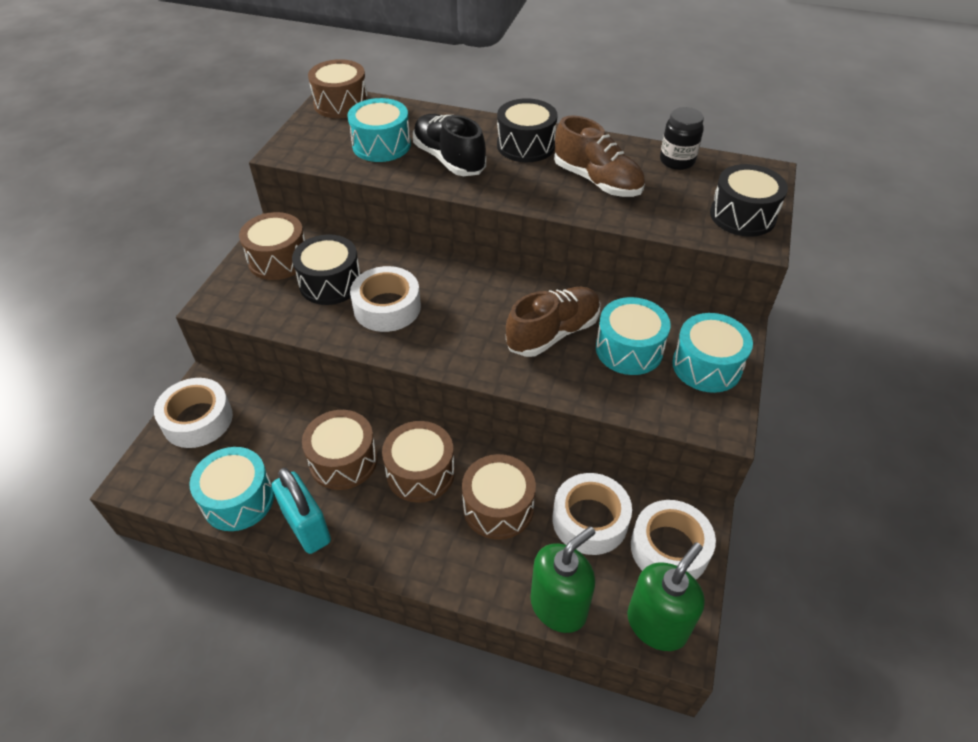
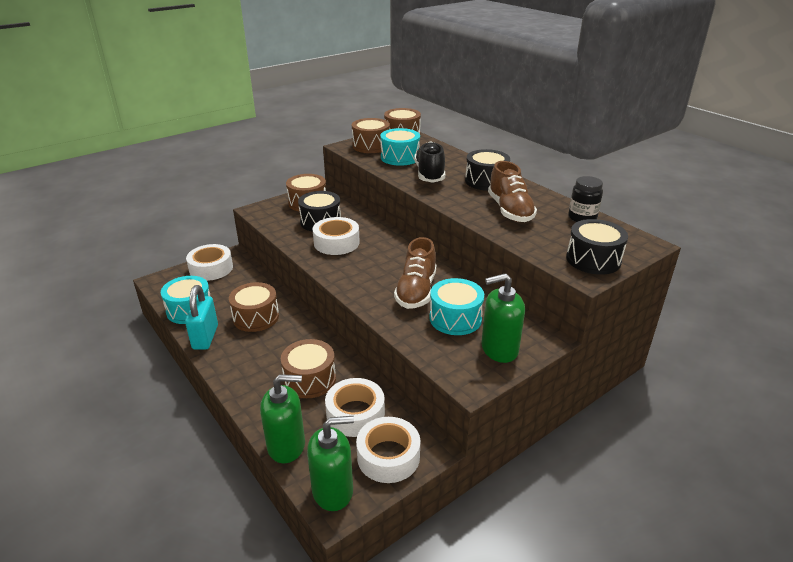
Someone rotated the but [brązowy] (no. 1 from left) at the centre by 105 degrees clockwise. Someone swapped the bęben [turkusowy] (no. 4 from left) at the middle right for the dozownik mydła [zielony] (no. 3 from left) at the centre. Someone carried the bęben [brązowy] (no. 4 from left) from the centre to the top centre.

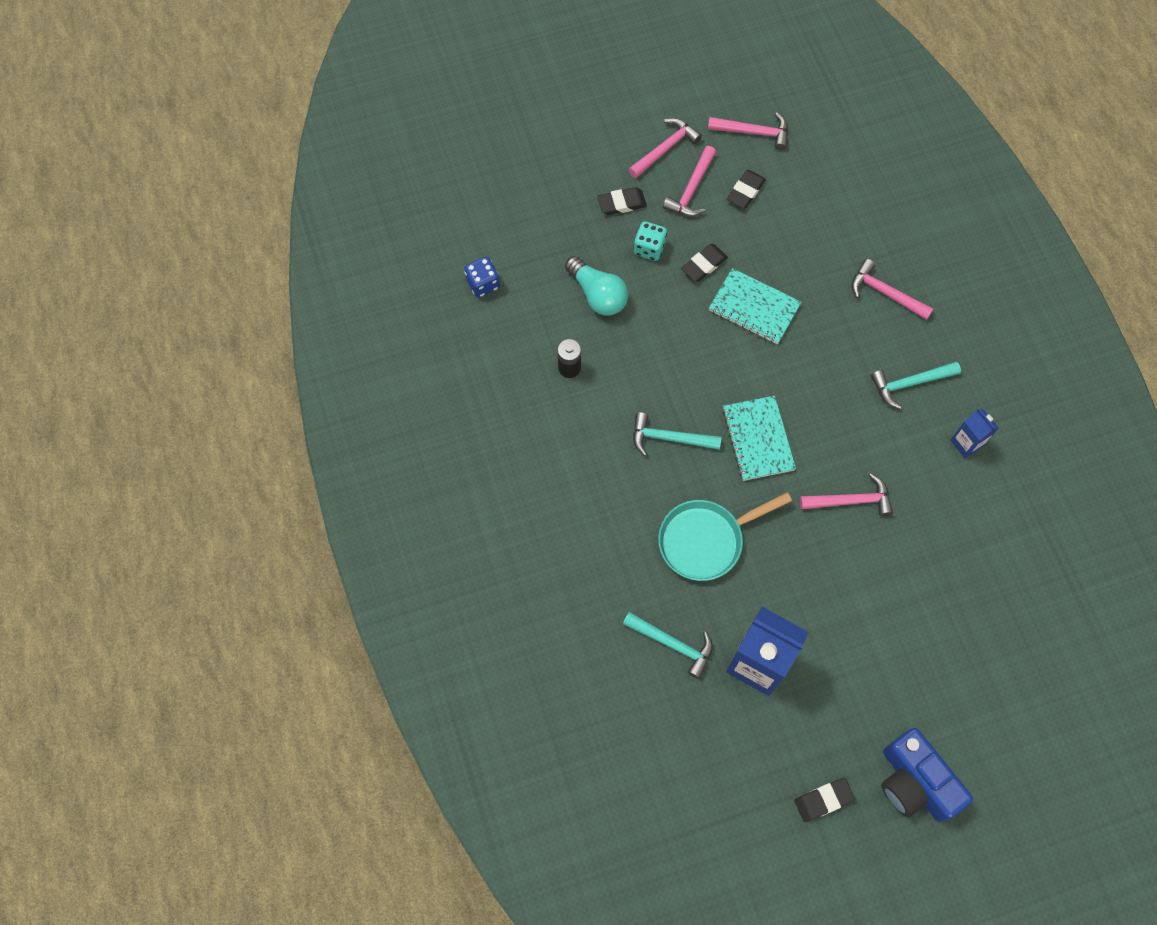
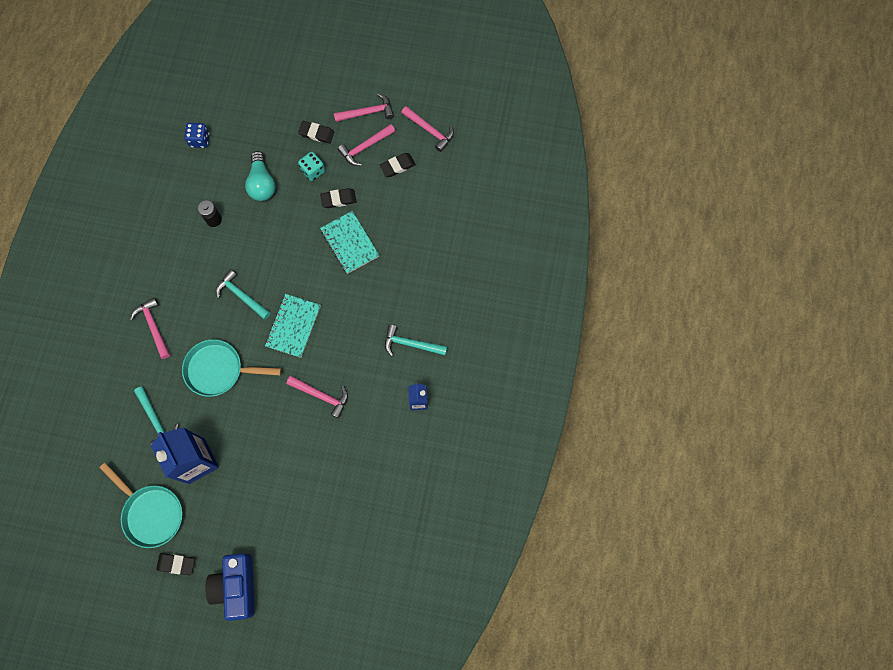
Someone carried the młotek [różowy] (no. 5 from left in the first image) from the top right to the middle left. Someone put down the patelnia [turkusowy] (no. 1 from left) at the bottom left.

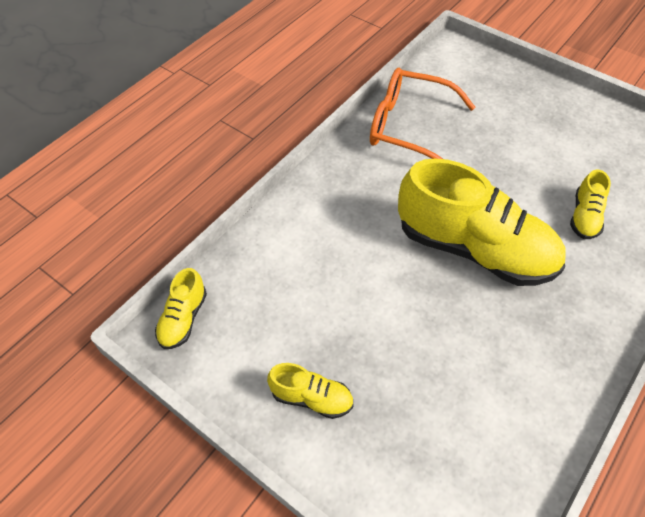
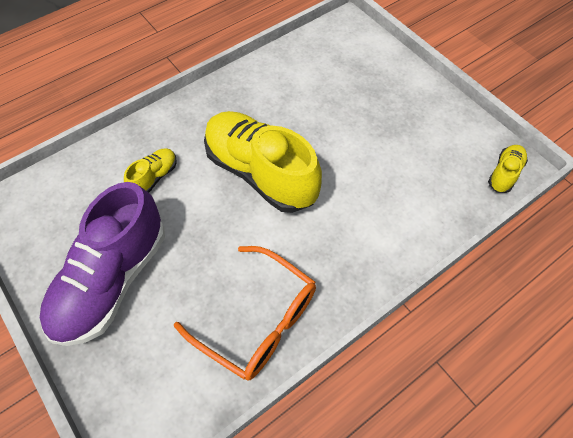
Someone took away the but [żółty] (no. 2 from left) at the bottom centre. Someone put down the but [fioletowy] at the middle left.

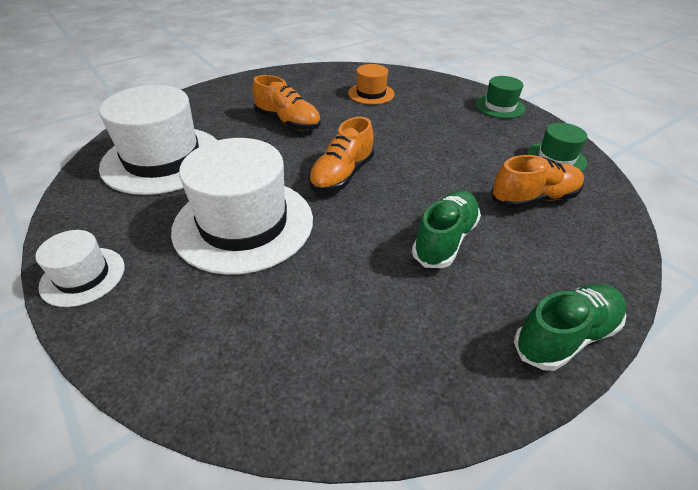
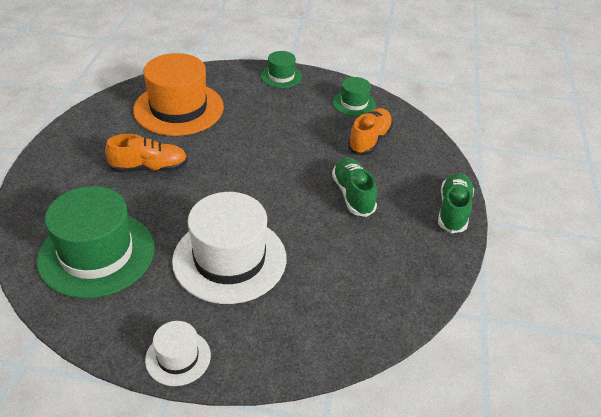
Someone scaled the kapelusz [pomarańczowy] at the top centre by 2.01. Someone repainted the kapelusz [biały] (no. 2 from left) at the top left, which became the kapelusz [zielony] (no. 1 from left) at the middle left. Someone took away the but [pomarańczowy] (no. 2 from left) at the top centre.

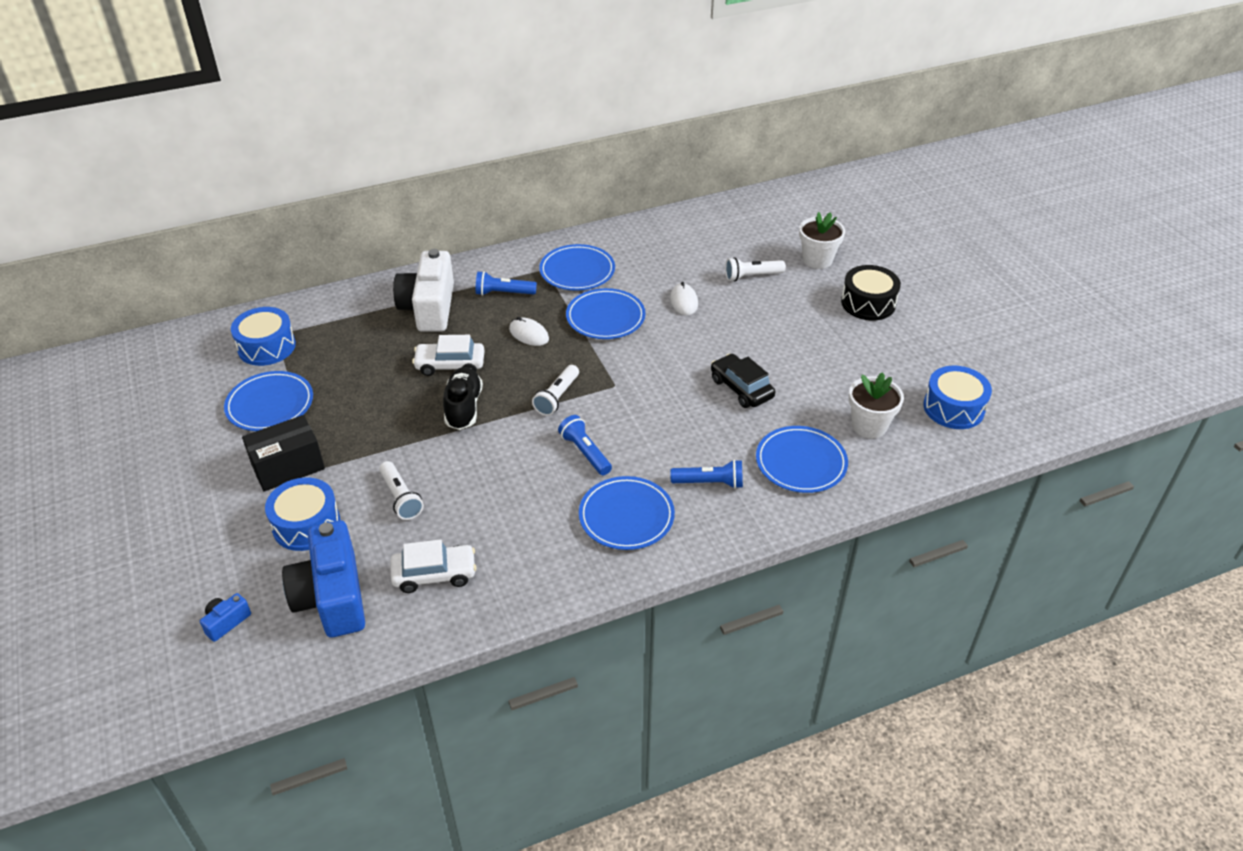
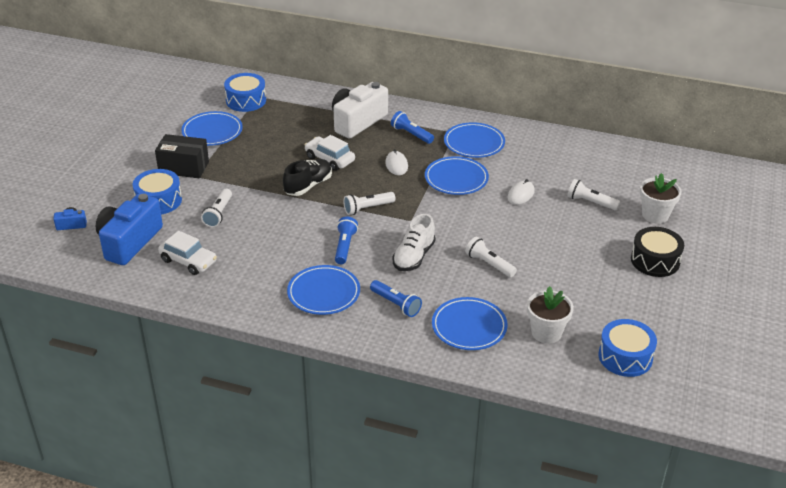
Someone swapped the samochód [czarny] at the centre for the latarka [biały] (no. 3 from left) at the centre. Someone put down the but [biały] at the centre.

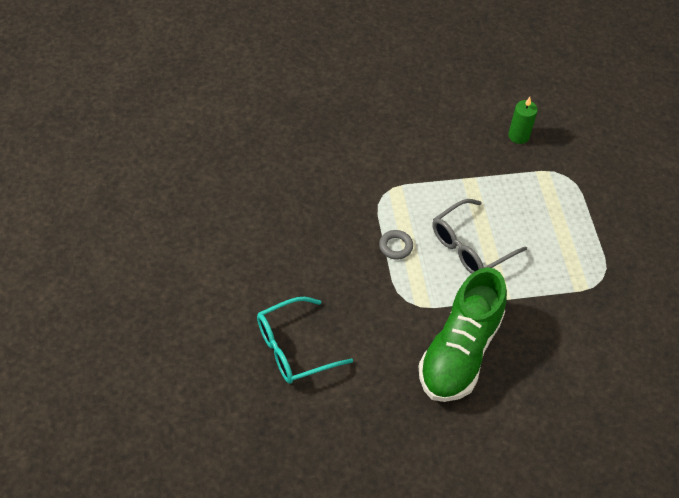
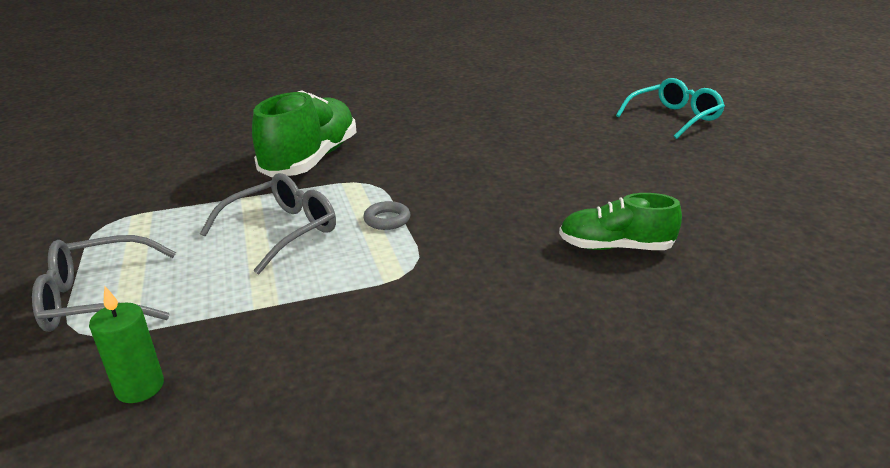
Someone carried the okulary [turkusowy] from the bottom centre to the top right. Someone put down the but [zielony] (no. 2 from left) at the middle right. Someone put down the okulary [szary] (no. 1 from left) at the middle left.

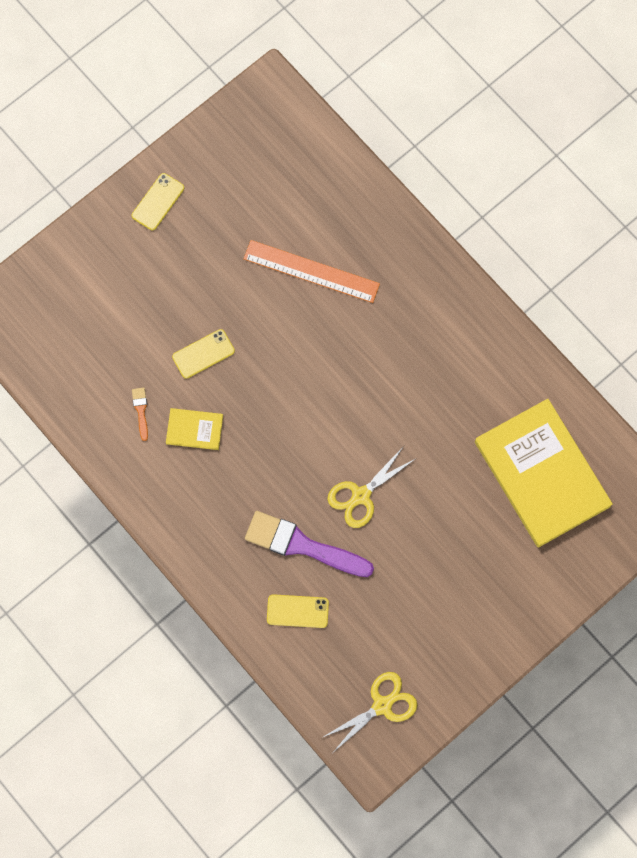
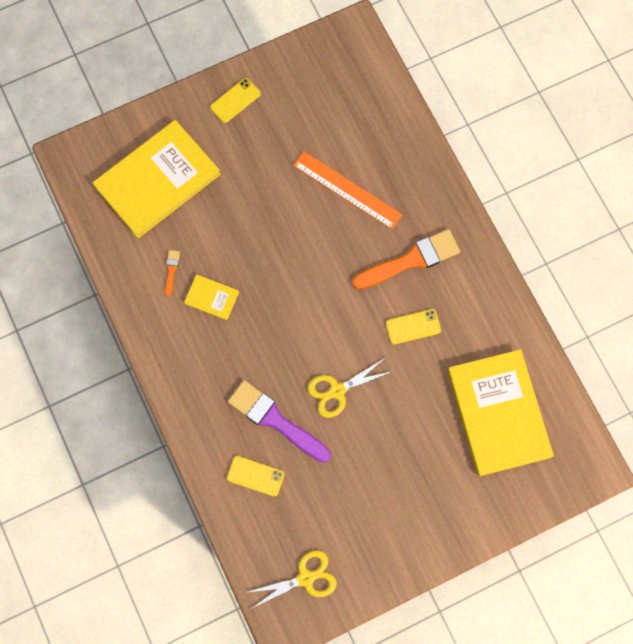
Someone carried the telefon [żółty] (no. 2 from left in the first image) from the middle left to the centre. Someone put down the książka [żółty] (no. 1 from left) at the top left. Someone put down the pędzel [pomarańczowy] (no. 2 from left) at the centre.

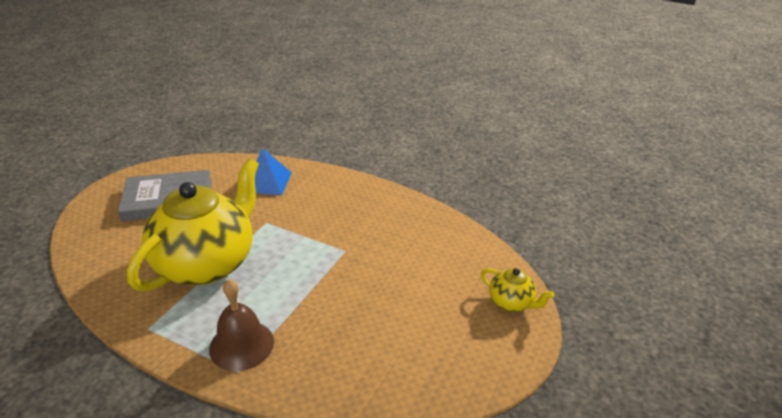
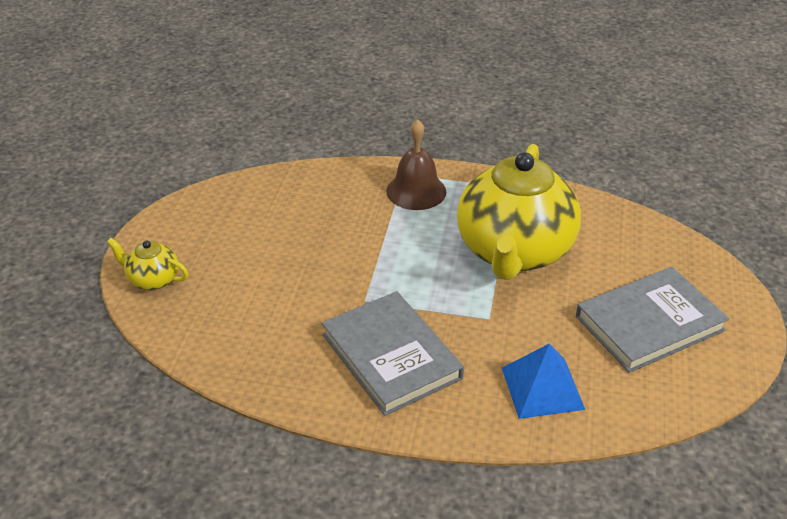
Someone put down the książka [szary] (no. 1 from left) at the bottom centre.

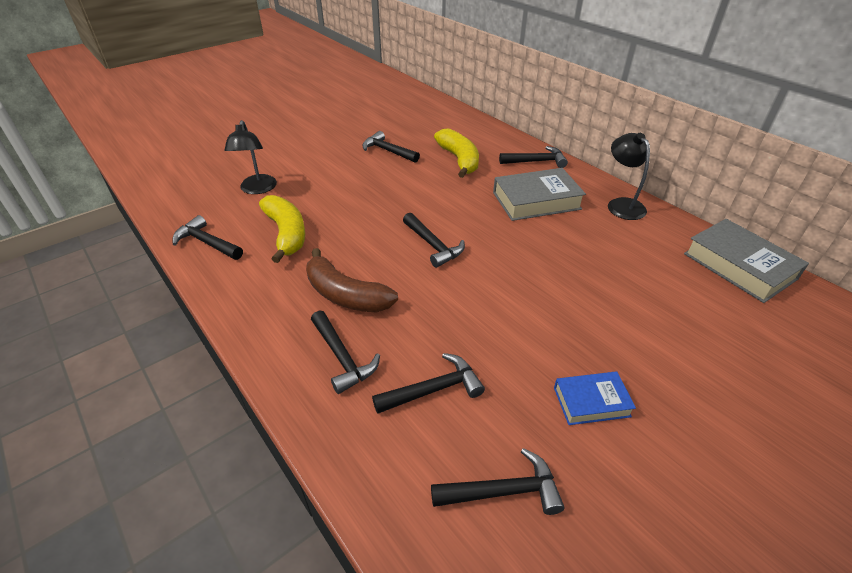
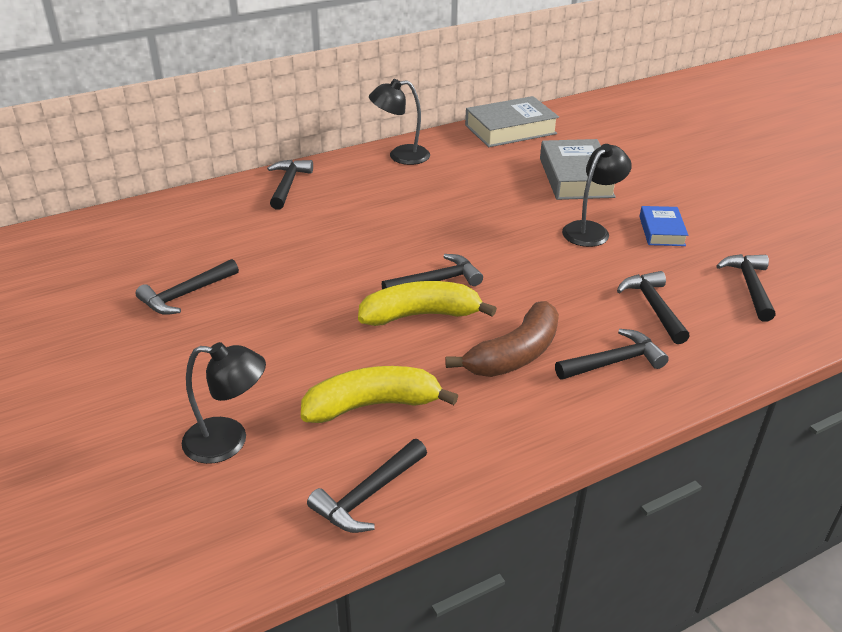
Someone carried the banan [żółty] (no. 2 from left) from the top centre to the centre. Someone carried the książka [szary] (no. 1 from left in the first image) from the centre to the top right. Someone put down the lampka [czarny] (no. 3 from left) at the top right.

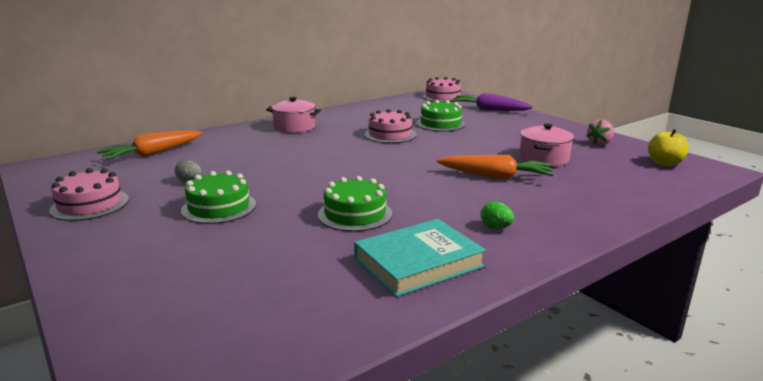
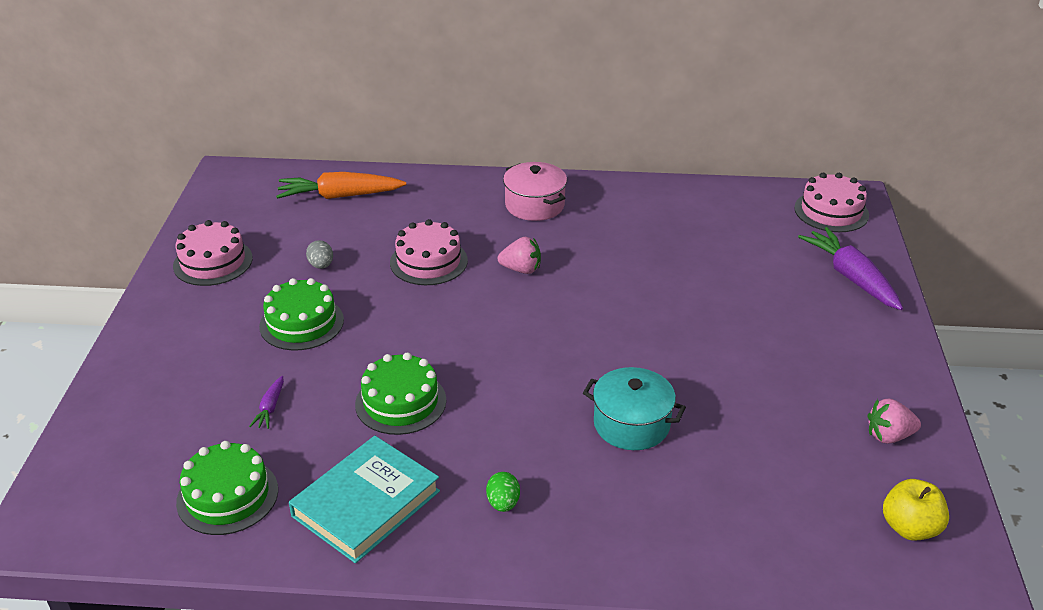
Someone carried the tort [zielony] (no. 3 from left in the first image) from the top centre to the bottom left. Someone carried the tort [różowy] (no. 2 from left) from the top centre to the centre. Someone took away the garnek [różowy] (no. 2 from left) at the middle right. Someone swapped the marchewka [pomarańczowy] (no. 2 from left) at the centre for the garnek [turkusowy] at the bottom centre. Someone rotated the książka [turkusowy] at the bottom centre by 60 degrees counterclockwise. Someone put down the truskawka [różowy] (no. 1 from left) at the centre. Someone put down the marchewka [fioletowy] (no. 1 from left) at the middle left.

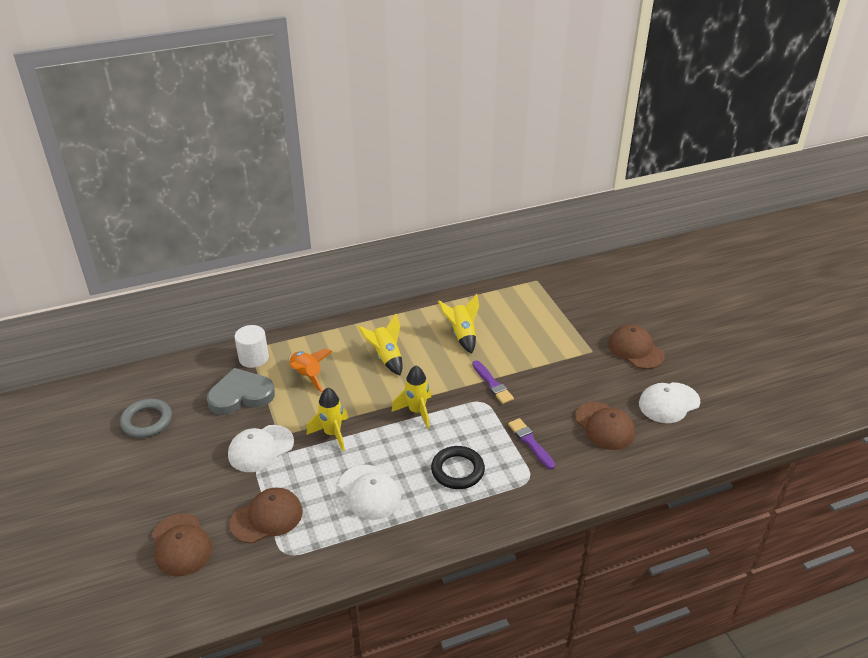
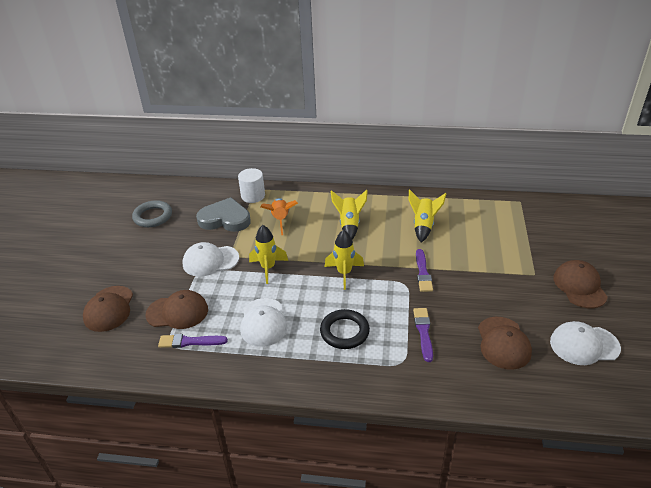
Someone put down the pędzel [fioletowy] (no. 1 from left) at the bottom left.

